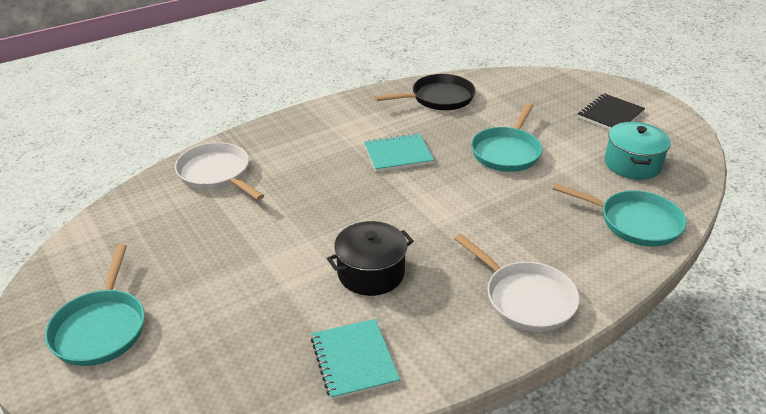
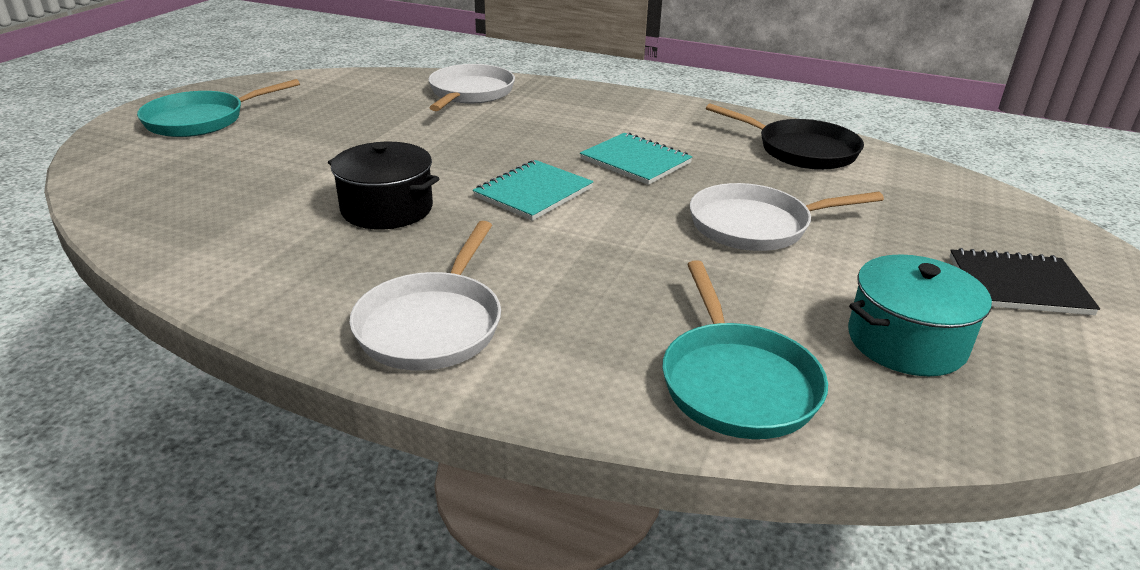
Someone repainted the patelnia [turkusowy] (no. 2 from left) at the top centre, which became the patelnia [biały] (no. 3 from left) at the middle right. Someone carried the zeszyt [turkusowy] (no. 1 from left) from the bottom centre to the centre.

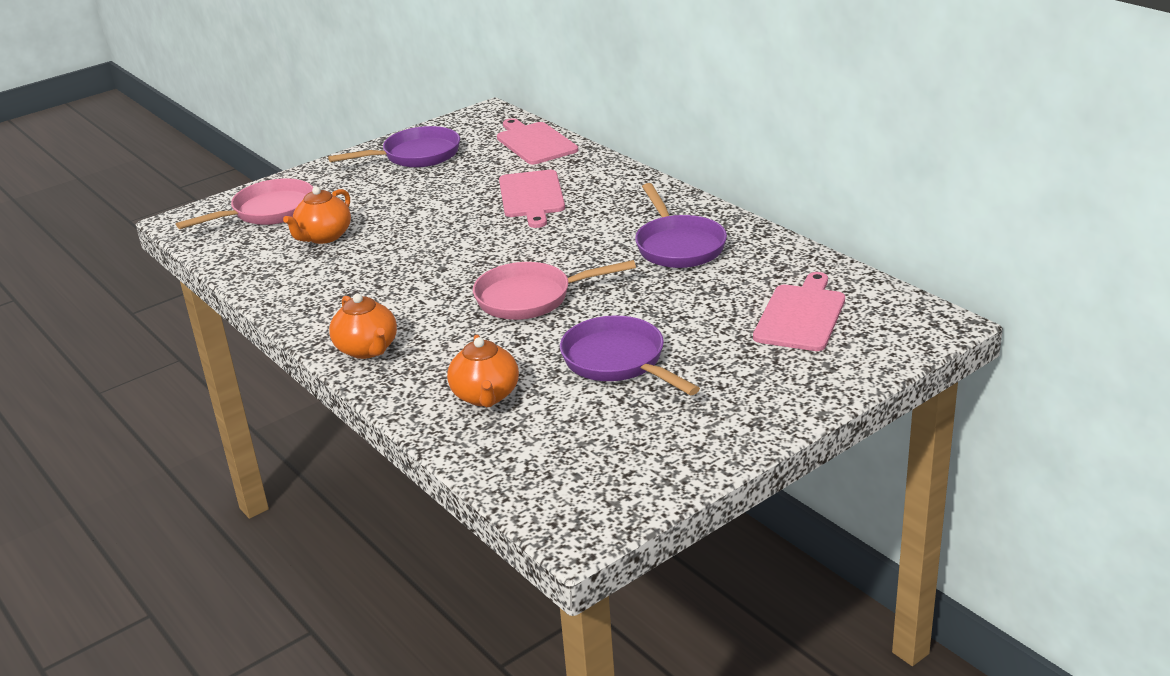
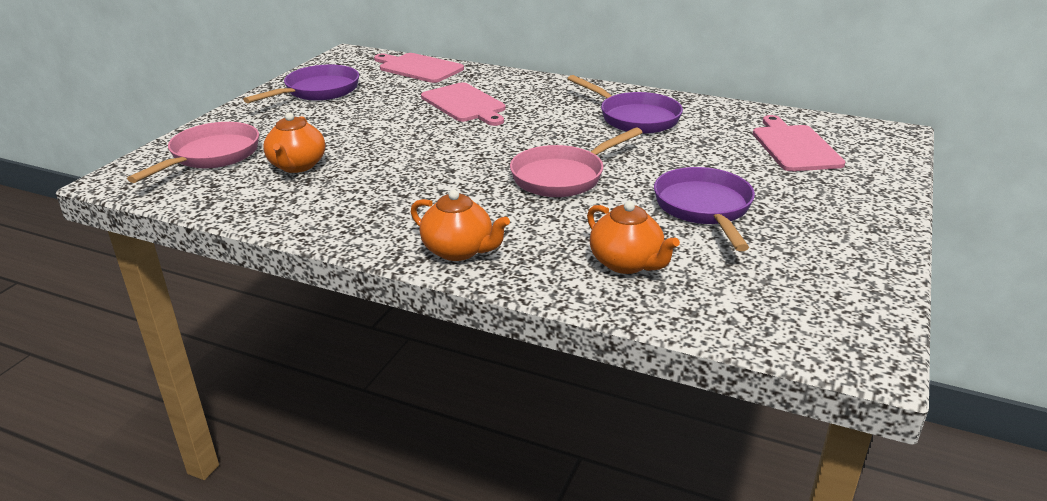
Someone rotated the patelnia [fioletowy] (no. 2 from left in the first image) at the centre by 60 degrees clockwise.

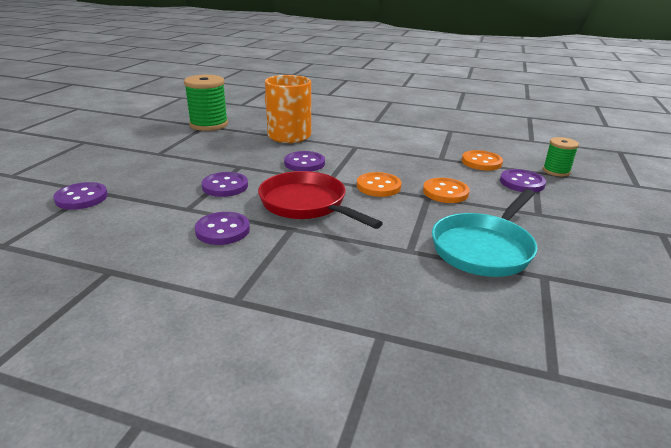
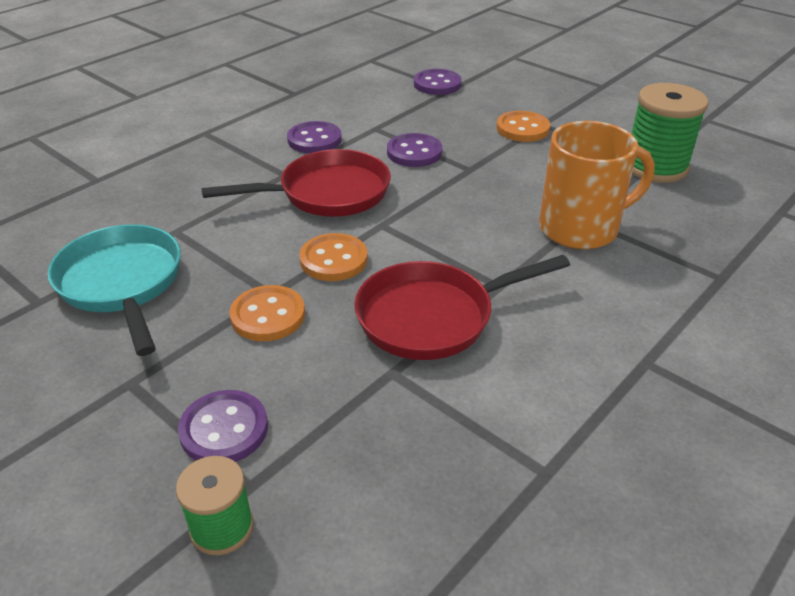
Someone carried the guzik [pomarańczowy] (no. 3 from left) from the middle right to the top centre. Someone took away the guzik [fioletowy] (no. 4 from left) at the centre. Someone put down the patelnia [czerwony] (no. 2 from left) at the centre.

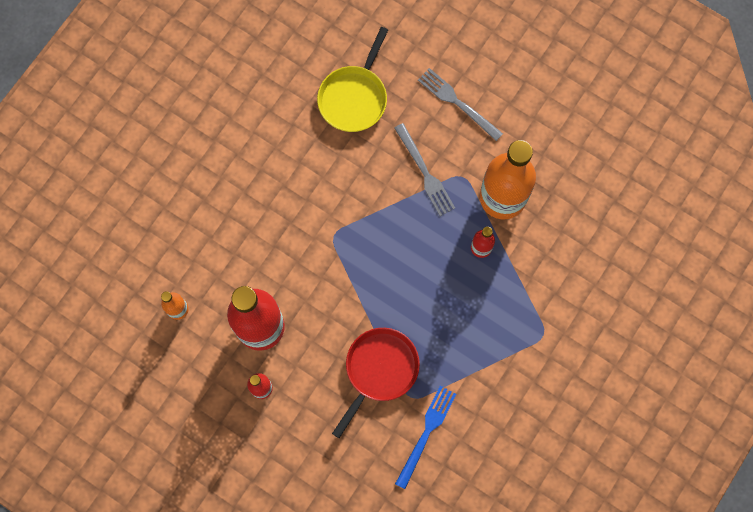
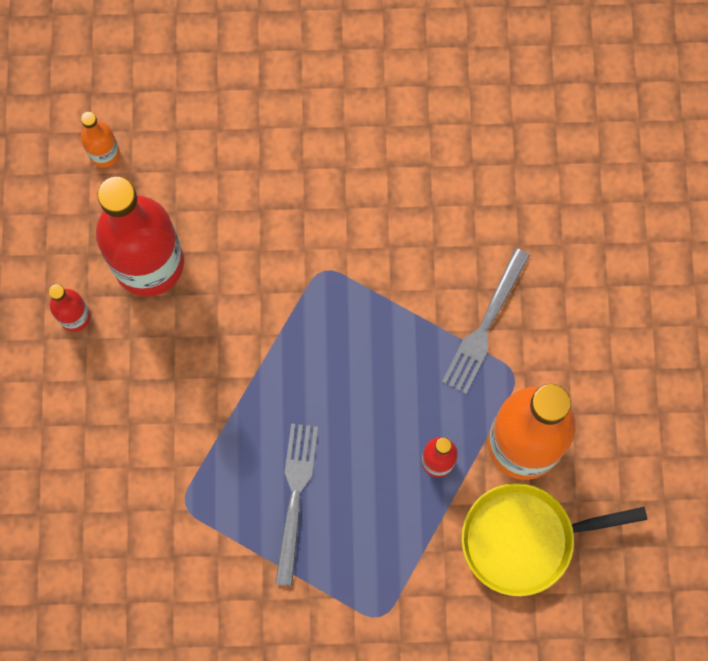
Someone carried the patelnia [żółty] from the top centre to the bottom right. Someone carried the widelec [szary] (no. 2 from left in the first image) from the top centre to the bottom centre. Someone took away the patelnia [czerwony] at the bottom centre. Someone took away the widelec [niebieski] at the bottom centre.

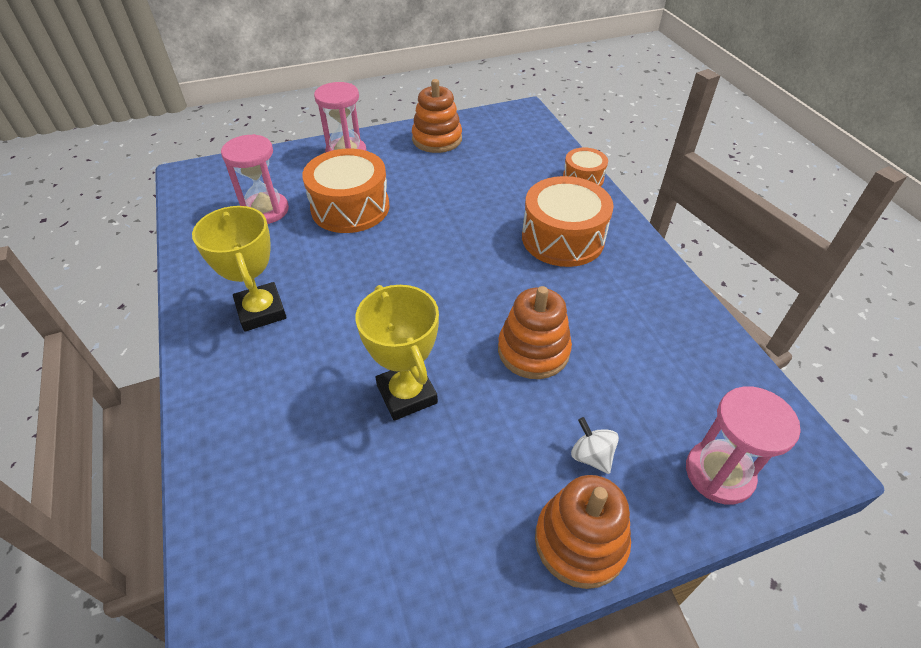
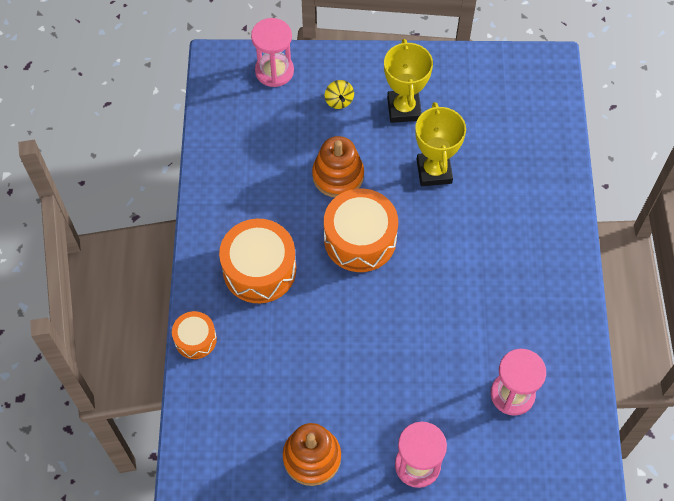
Someone carried the bęben [pomarańczowy] (no. 1 from left in the first image) from the top centre to the centre. Someone carried the puchar [żółty] (no. 1 from left) from the middle left to the top centre. Someone repainted the bączek [biały] at the bottom centre, which became the bączek [żółty] at the top centre. Someone took away the zabawka nakładanka [pomarańczowy] (no. 3 from left) at the bottom centre.

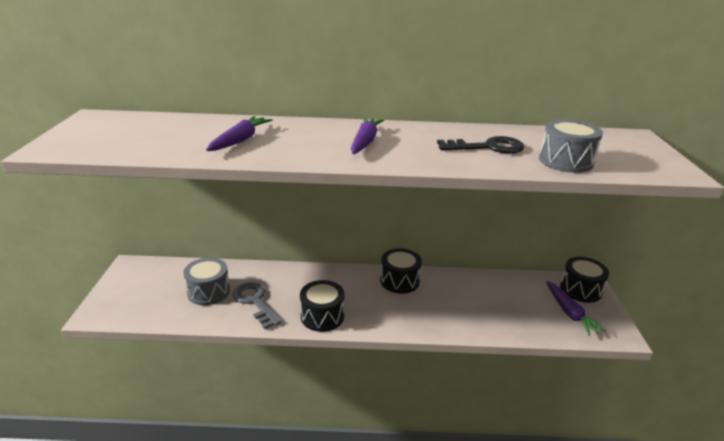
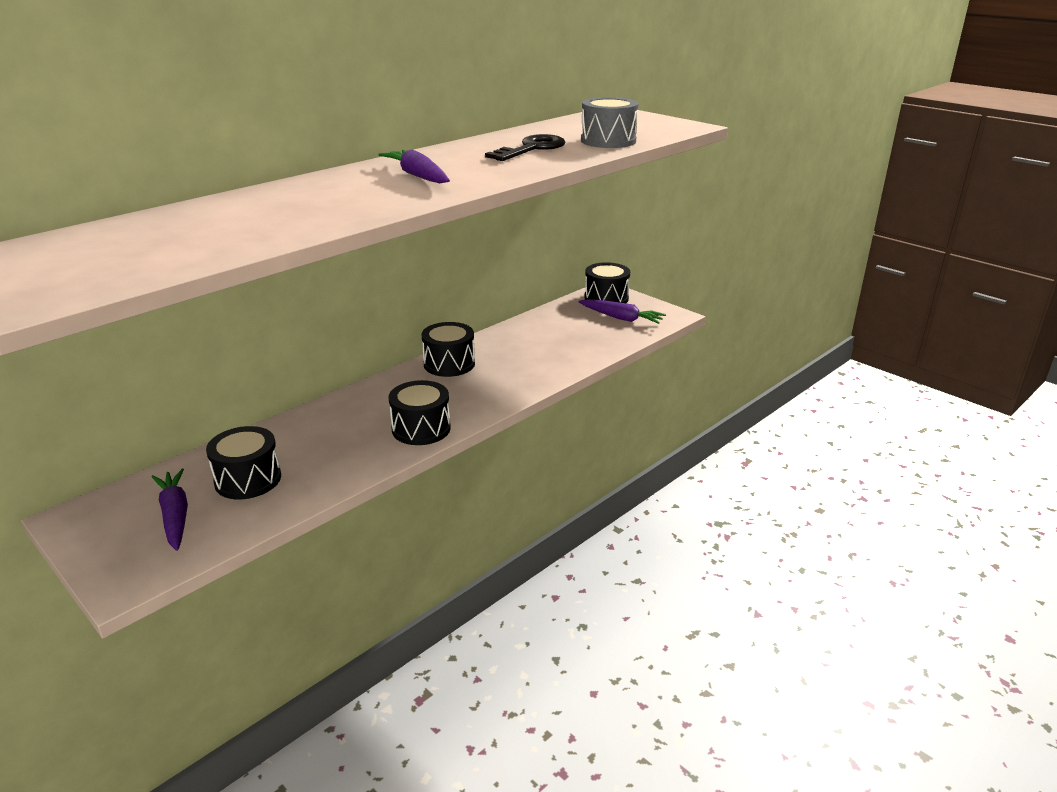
Someone carried the marchewka [fioletowy] (no. 1 from left) from the top left to the middle left. Someone repainted the bęben [szary] (no. 1 from left) at the middle left, which became the bęben [czarny] (no. 1 from left) at the middle left. Someone took away the klucz [szary] at the bottom centre.

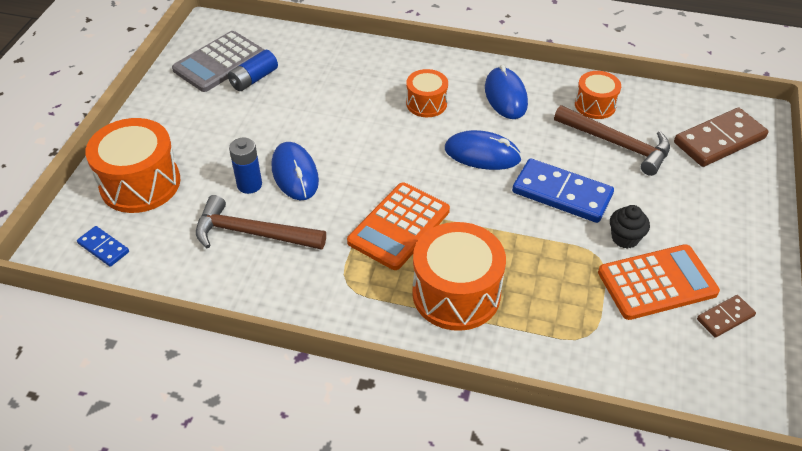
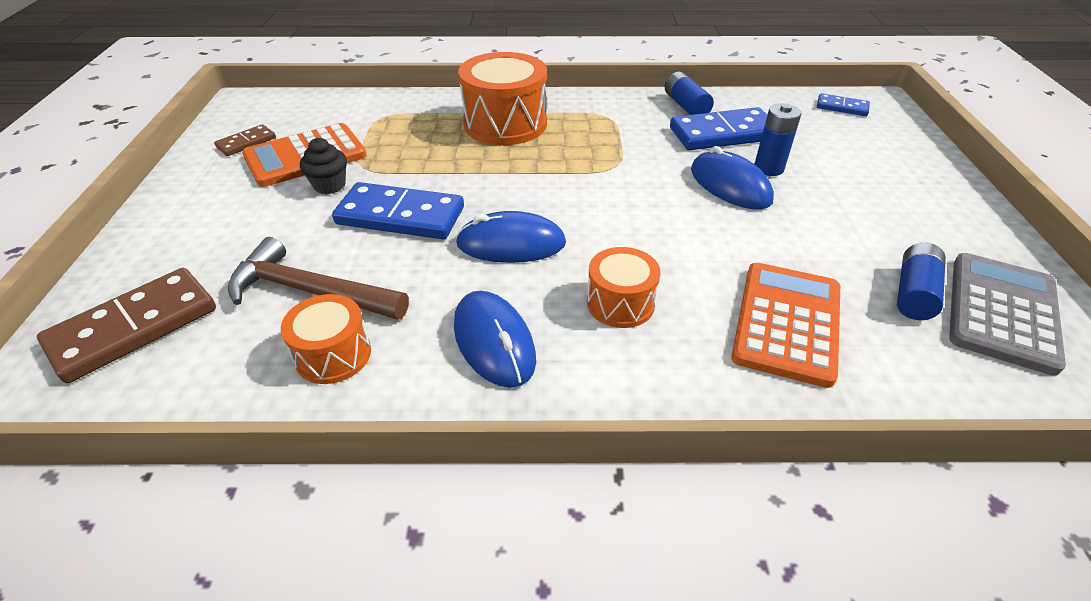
Someone took away the bęben [pomarańczowy] (no. 1 from left) at the middle left. Someone carried the kalkulator [pomarańczowy] (no. 1 from left in the first image) from the centre to the middle right. Someone swapped the młotek [brązowy] (no. 1 from left) at the middle left for the kostka domina [niebieski] (no. 2 from left) at the top centre. Someone put down the bateria [niebieski] (no. 1 from left) at the top centre.

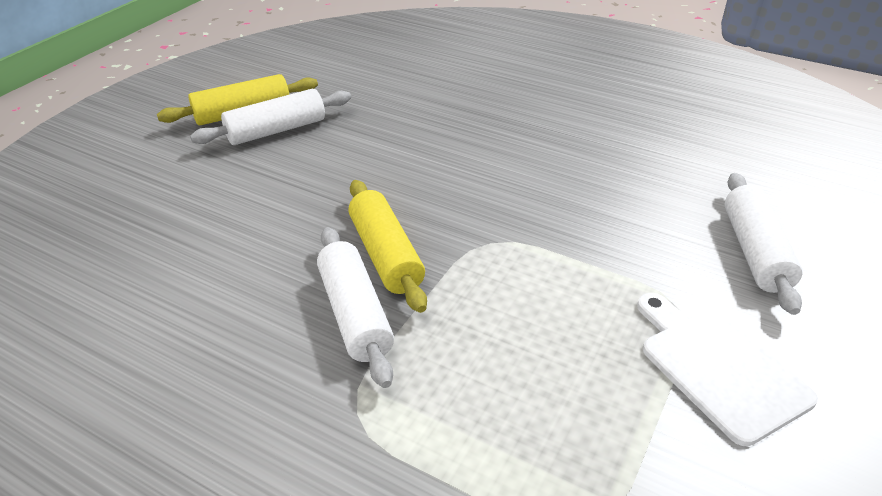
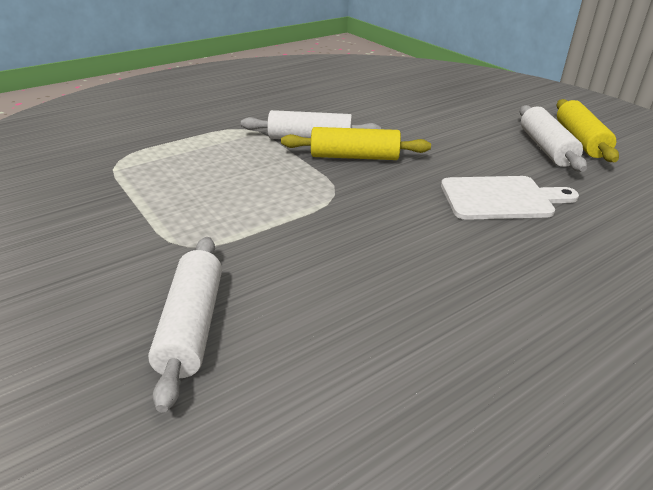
Someone rotated the wałek do ciasta [biały] (no. 3 from left in the first image) at the middle right by 60 degrees clockwise. Someone carried the deska do krojenia [biały] from the bottom right to the middle right.

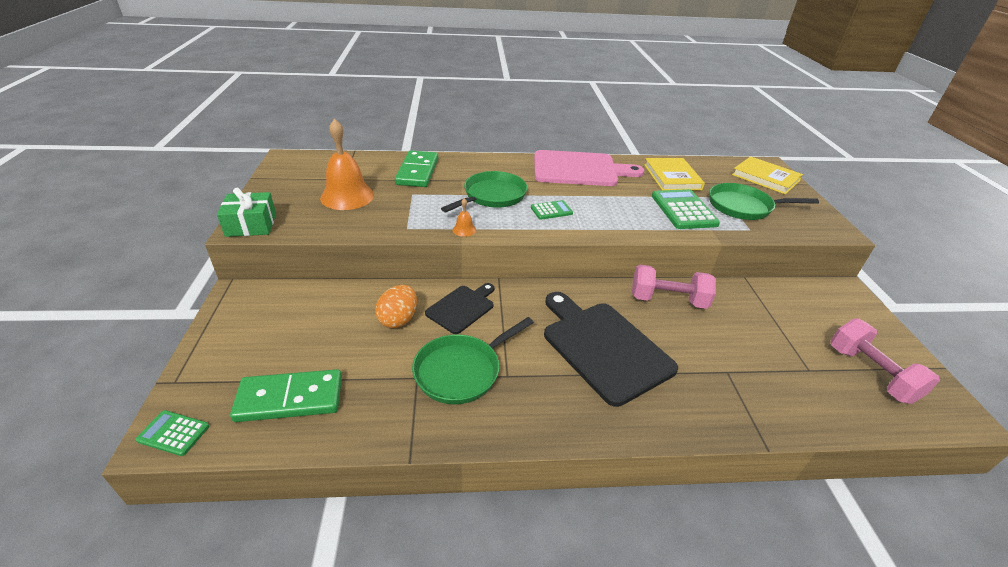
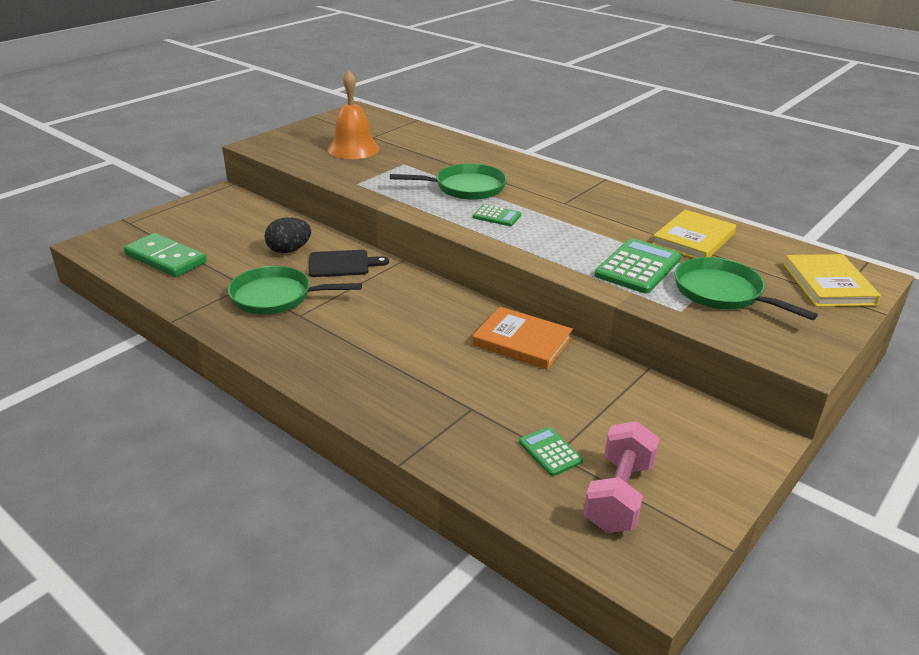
Someone took away the kostka domina [zielony] (no. 2 from left) at the top centre. Someone took away the deska do krojenia [różowy] at the top centre. Someone took away the prezent [zielony] at the middle left. Someone took away the dzwonek [pomarańczowy] (no. 2 from left) at the centre. Someone swapped the hantel [różowy] (no. 1 from left) at the middle right for the książka [pomarańczowy] at the centre. Someone repainted the jajko [pomarańczowy] at the centre, which became the jajko [czarny] at the middle left. Someone took away the deska do krojenia [czarny] (no. 2 from left) at the centre. Someone carried the kalkulator [zielony] (no. 1 from left in the first image) from the bottom left to the bottom centre.

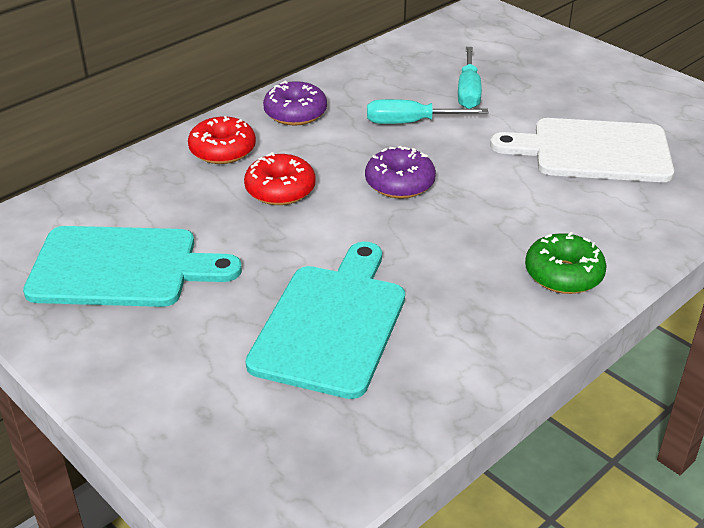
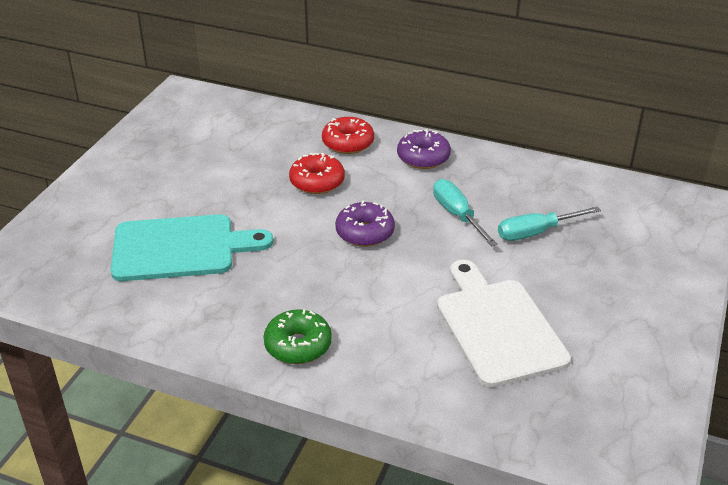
Someone took away the deska do krojenia [turkusowy] (no. 1 from left) at the middle left.

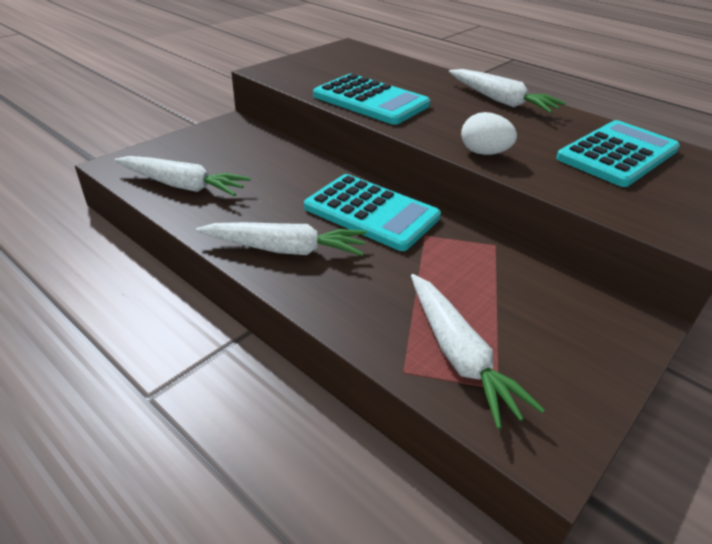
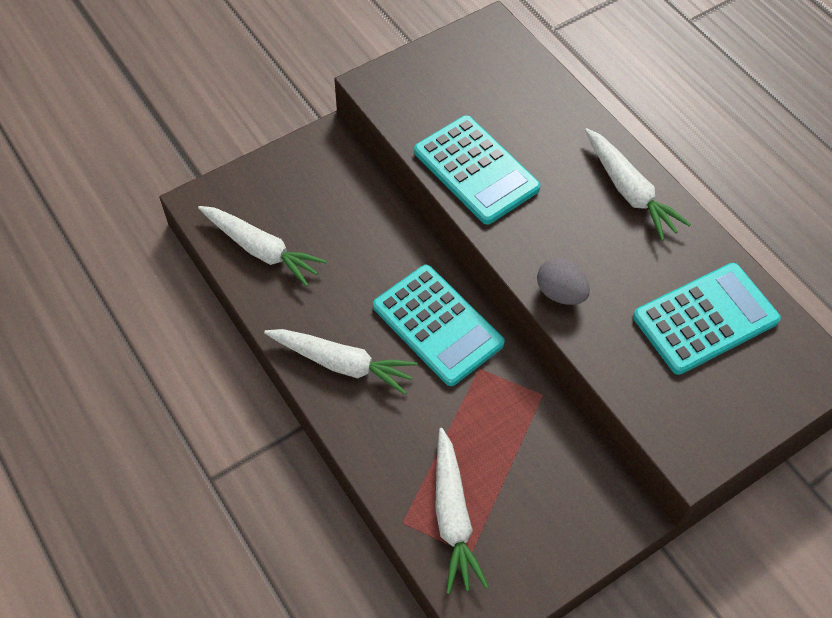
Someone repainted the jajko [biały] at the top right, which became the jajko [szary] at the middle right.

